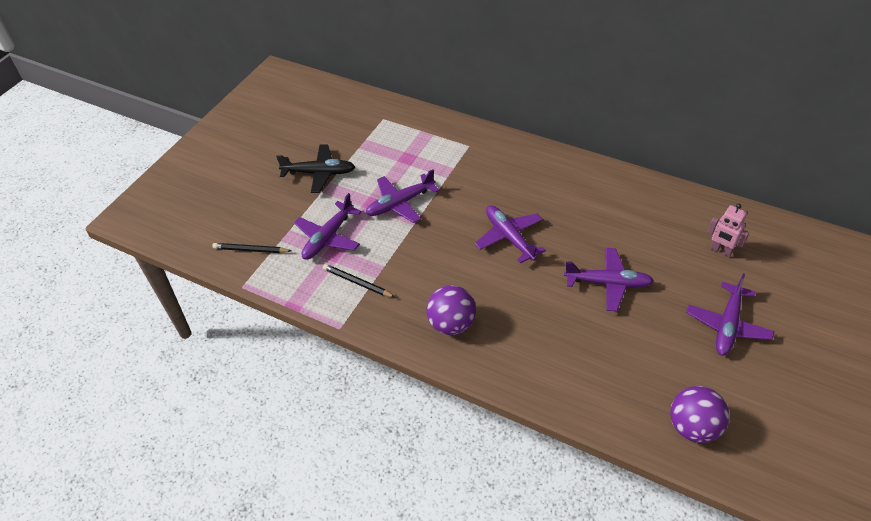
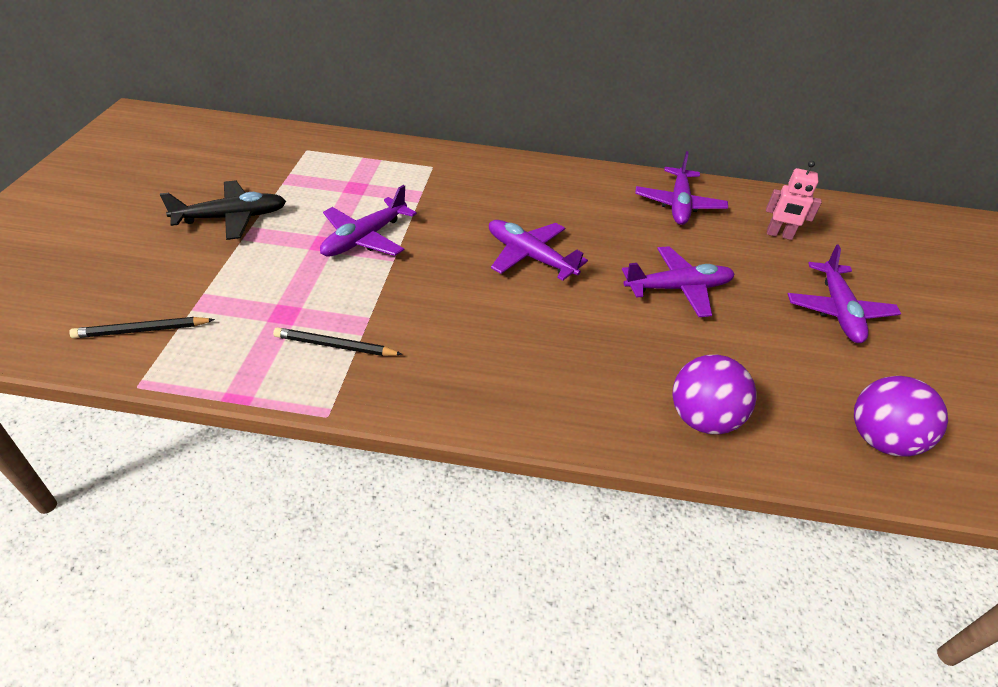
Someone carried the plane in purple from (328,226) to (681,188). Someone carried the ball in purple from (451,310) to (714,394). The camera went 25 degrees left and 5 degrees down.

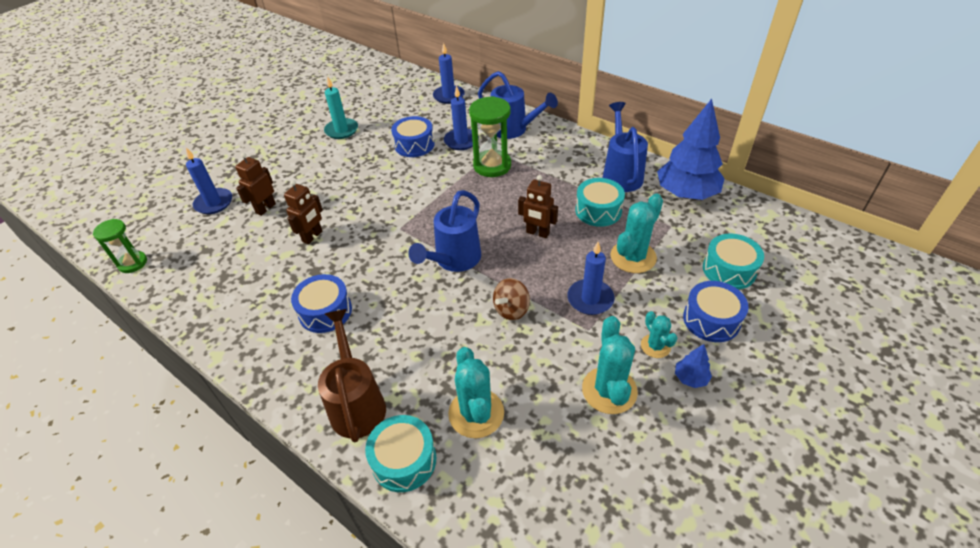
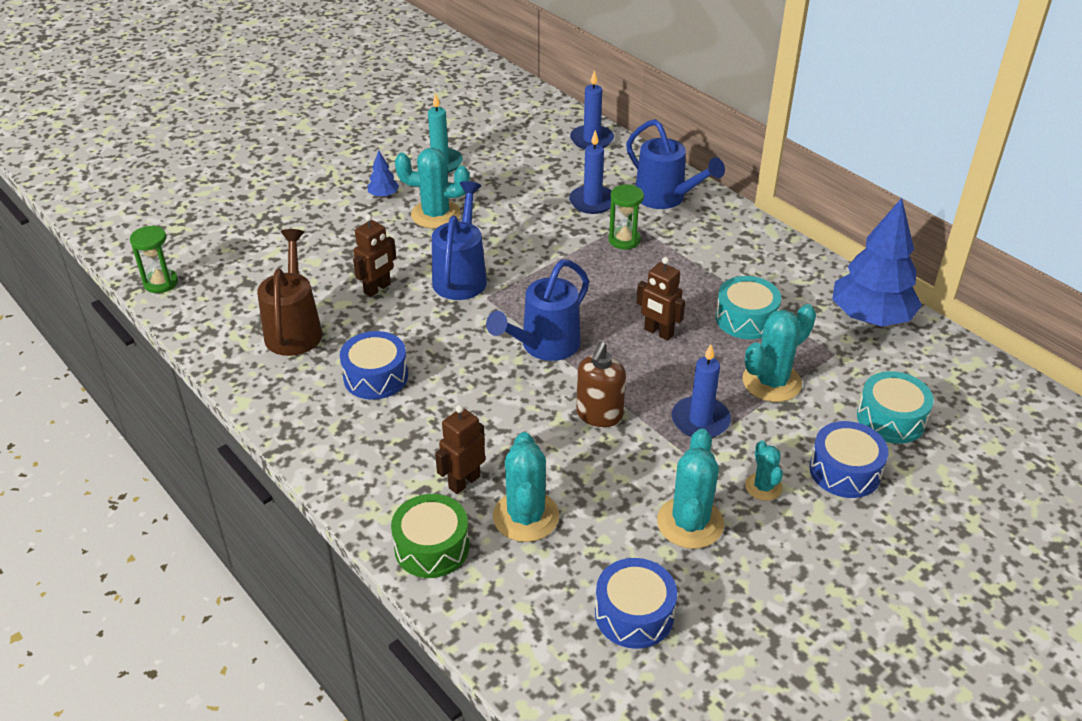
Someone scaled the hourglass in green at (490,136) by 0.63. Someone carried the watering can in blue from (625,147) to (459,240). Someone carried the drum in blue from (412,136) to (636,603). Someone took away the candle in blue at (209,181). Someone carried the robot in brown from (255,184) to (460,449). Someone swapped the spinning top in brown at (511,299) for the soap dispenser in brown at (601,384). Someone carried the watering can in brown from (352,375) to (289,292). Someone carried the tree in blue from (693,366) to (383,174). Someone repainted the drum in turquoise at (400,453), which became the drum in green at (430,536). Someone put down the cactus in turquoise at (432,188). The camera went 10 degrees right and 5 degrees down.

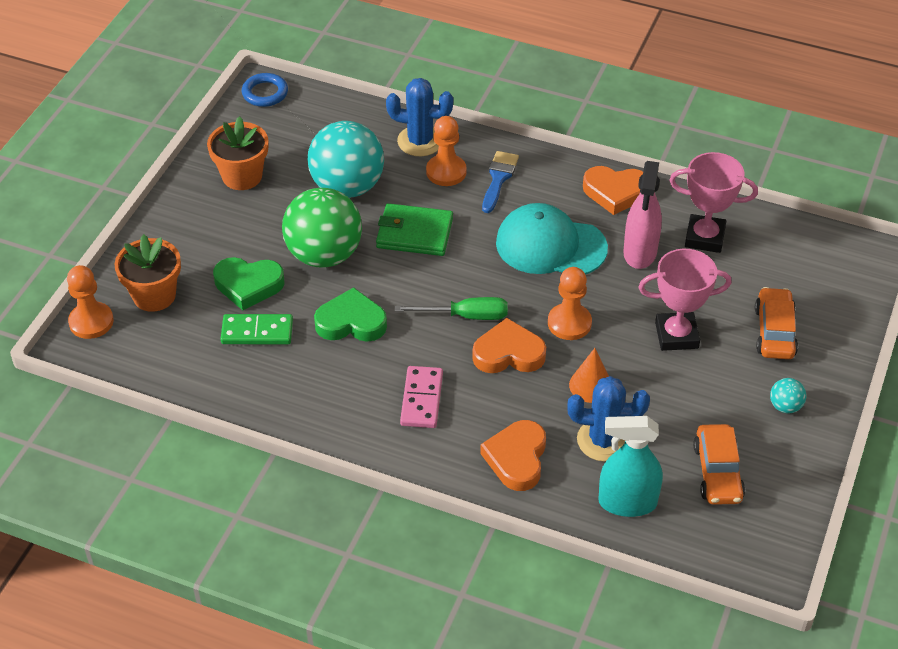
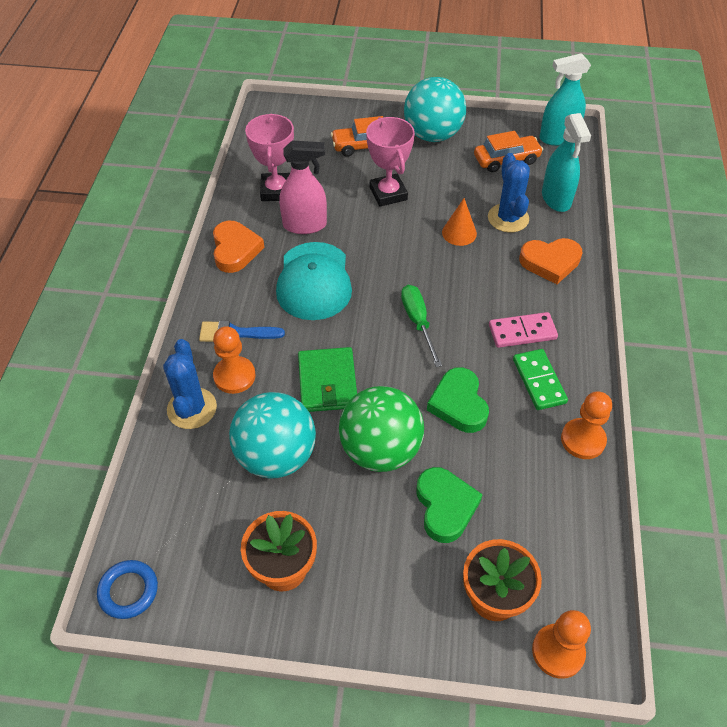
Someone carried the pawn in orange from (570,303) to (586,425). Someone carried the domino in green from (257,329) to (540,379). Someone took away the heart in orange at (509,345). Someone scaled the ball in turquoise at (788,396) by 2.41. Someone put down the spray bottle in turquoise at (565,99). The camera went 105 degrees left and 5 degrees up.

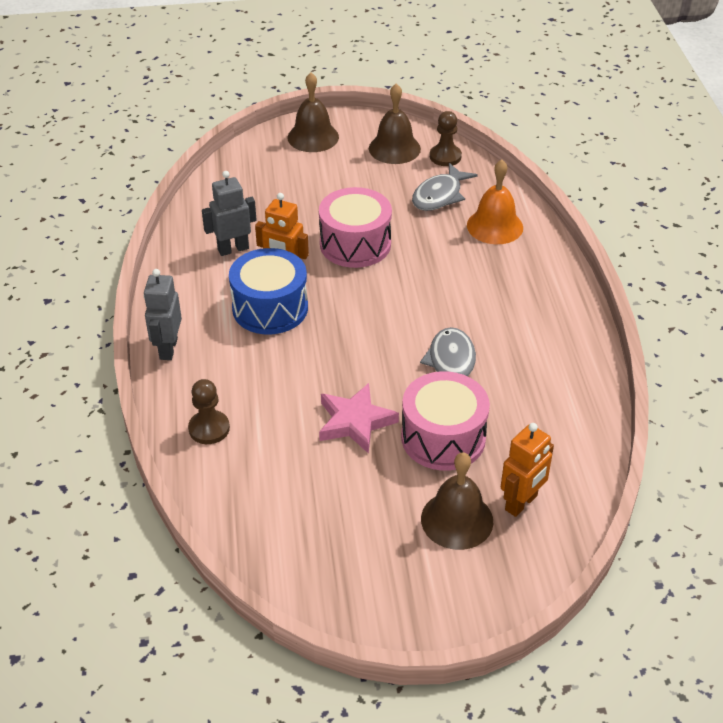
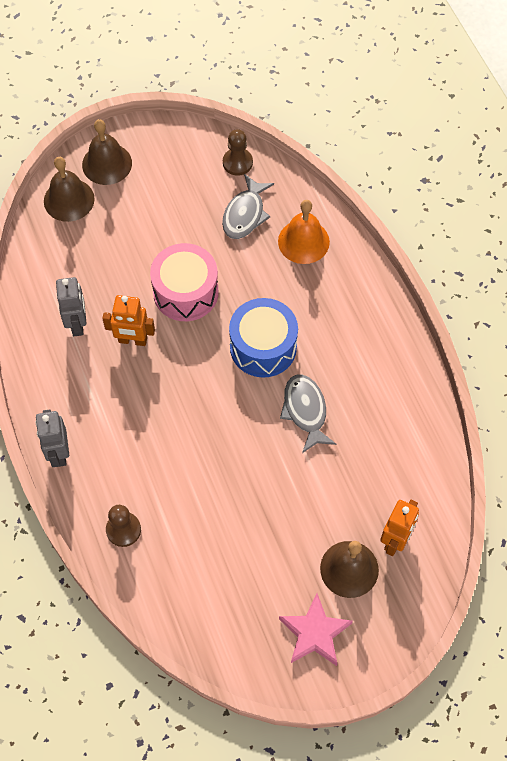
Someone carried the bell in brown from (395,123) to (69,189). Someone rotated the robot in grey at (229,213) by 120 degrees clockwise. Someone carried the drum in blue from (268,291) to (263,338). Someone took away the drum in pink at (445,421). Someone carried the star in pink from (359,418) to (316,629). The camera went 15 degrees left and 20 degrees up.

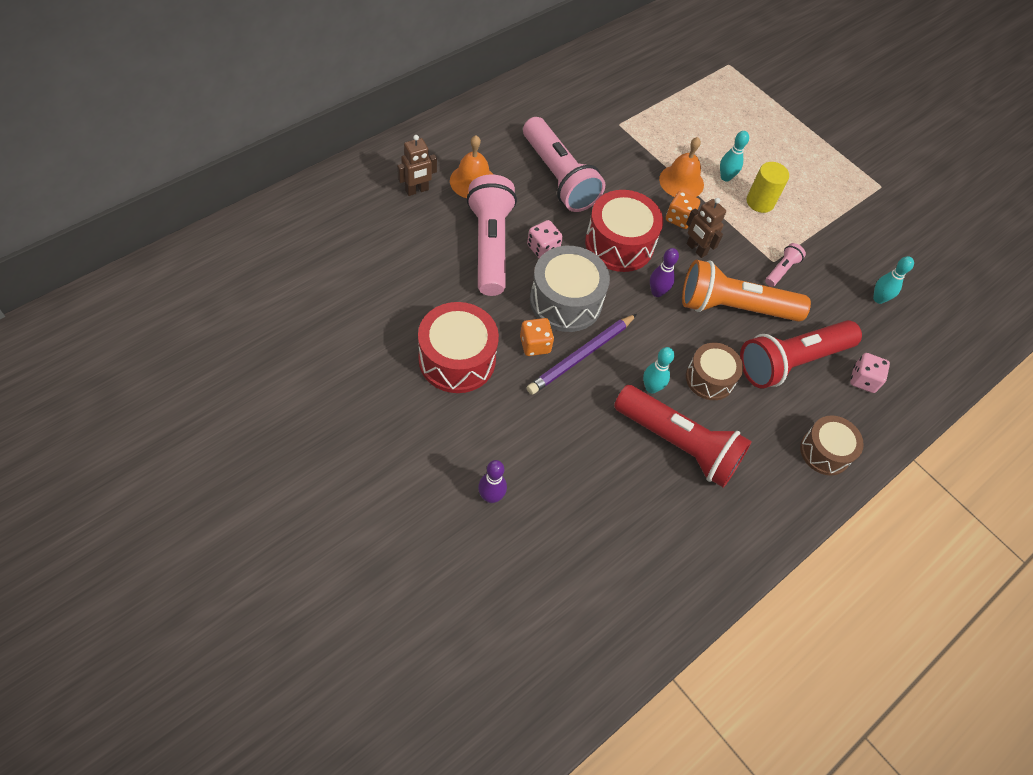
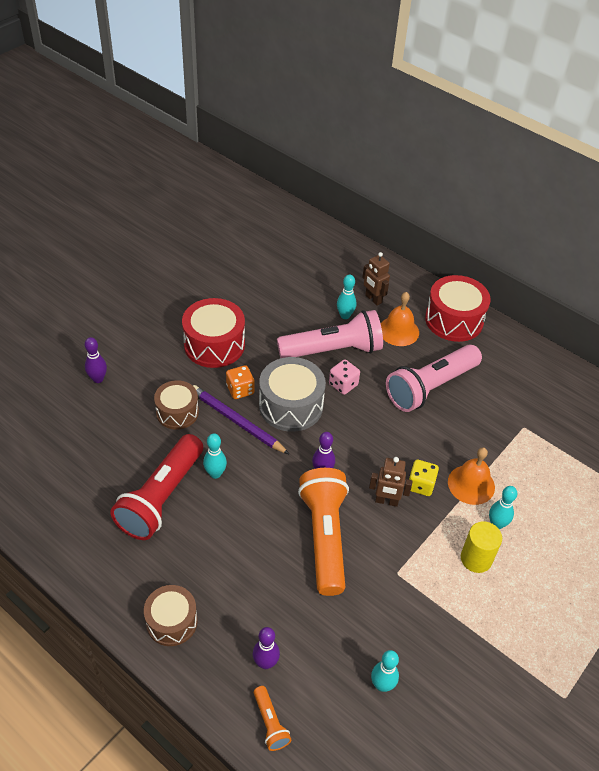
Someone carried the drum in red from (624,231) to (458,308). Someone repainted the dice in orange at (683,210), which became the dice in yellow at (424,478). Someone rotated the robot in brown at (706,228) by 120 degrees counterclockwise. Someone took away the flashlight in pink at (785,265). Someone took away the flashlight in red at (801,354). Someone carried the drum in brown from (714,371) to (176,404). Someone swapped the dice in pink at (870,373) for the bowling pin in purple at (266,648). Someone put down the bowling pin in turquoise at (347,297). Someone put down the flashlight in orange at (272,718). The camera went 85 degrees right and 10 degrees down.

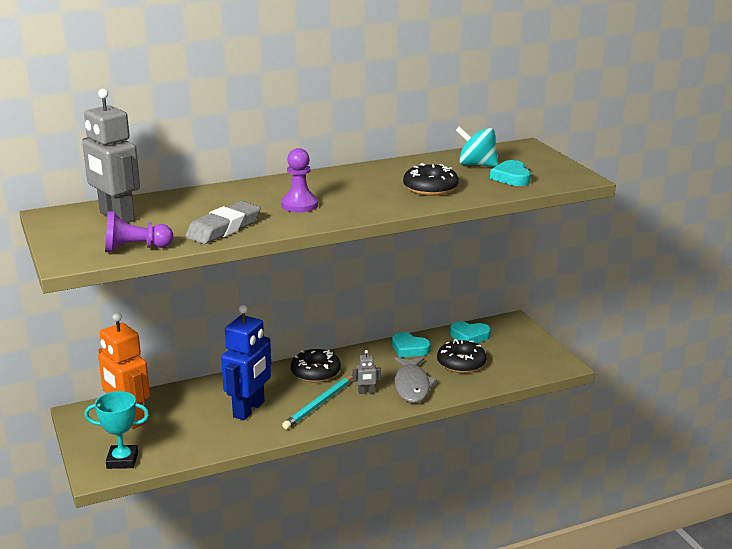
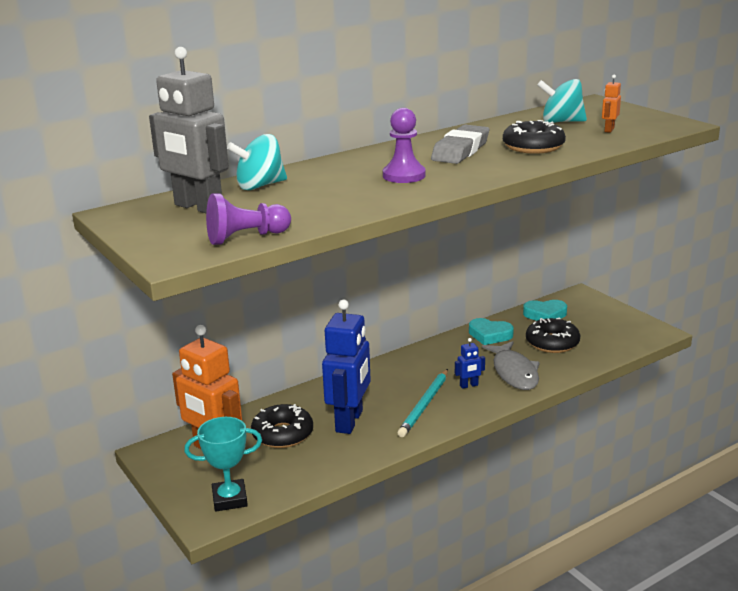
Someone swapped the heart in turquoise at (510,173) for the robot in orange at (611,104). Someone carried the eraser in grey from (222,222) to (460,144). Someone carried the donut in black from (316,366) to (282,426). Someone repainted the robot in grey at (366,372), which became the robot in blue at (470,363). Someone put down the spinning top in turquoise at (257,162). The camera went 10 degrees left and 0 degrees up.

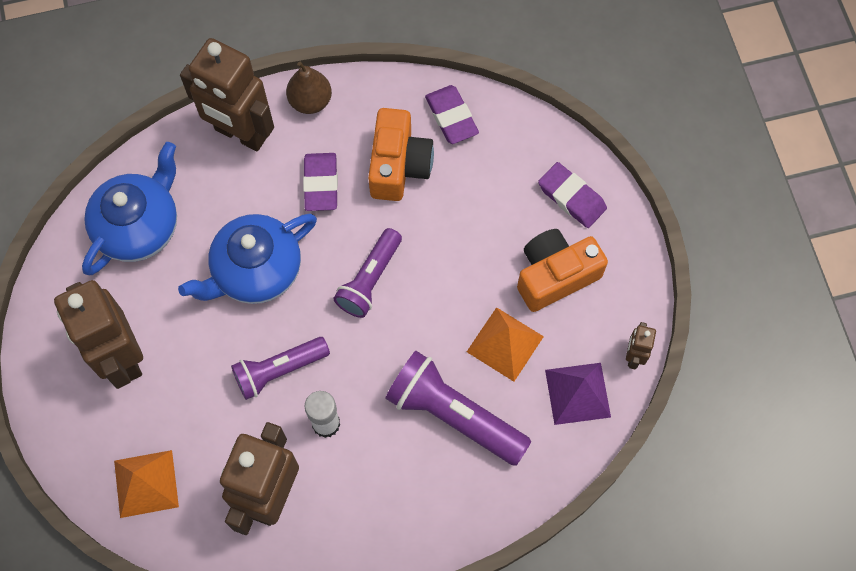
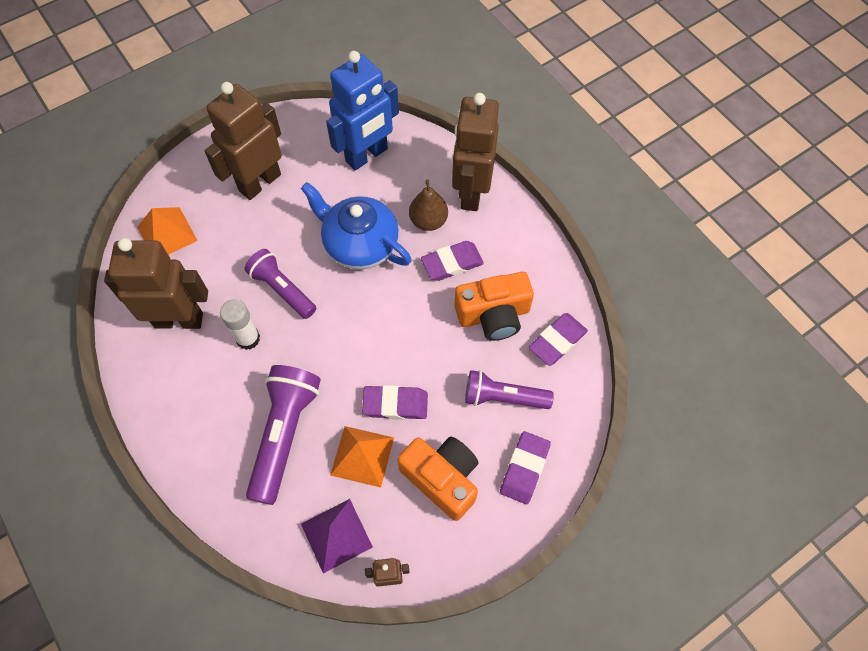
Someone carried the pear in brown from (309,88) to (428,205). Someone swapped the teapot in blue at (129,208) for the robot in blue at (362,110). Someone carried the flashlight in purple from (367,273) to (509,389). Someone put down the eraser in purple at (395,402). The camera went 70 degrees right and 5 degrees down.

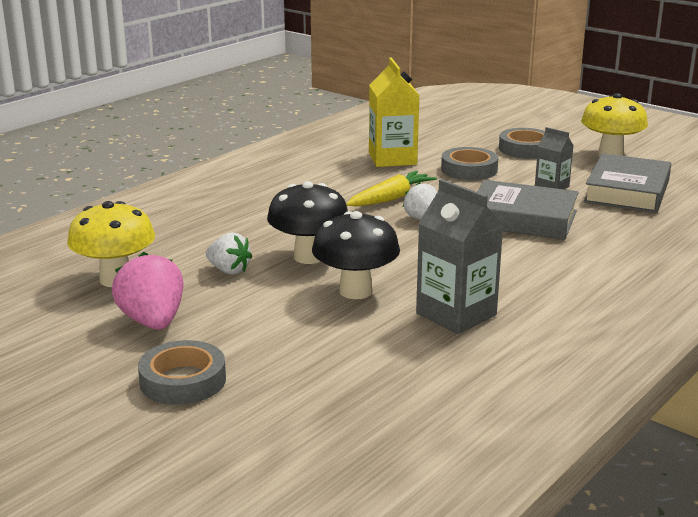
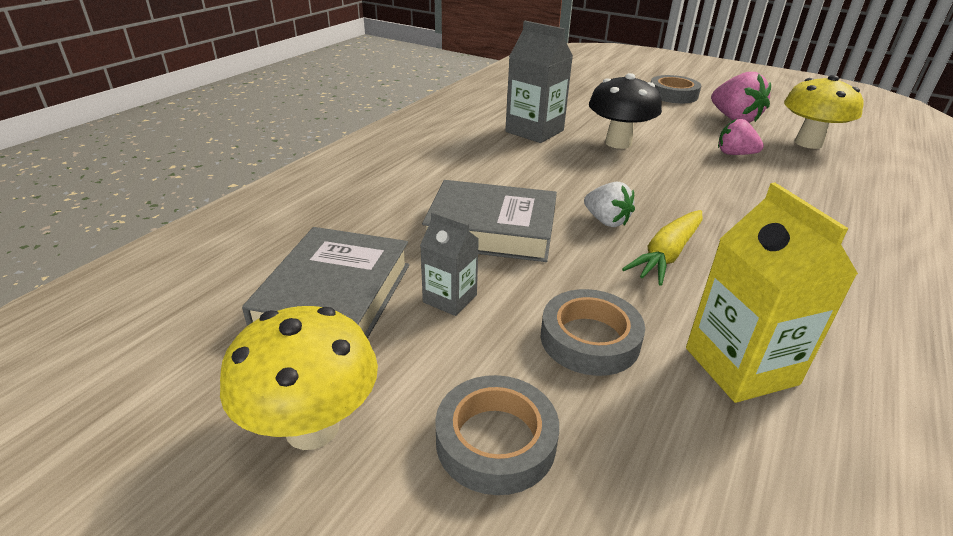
Someone took away the mushroom in black at (307,222). Someone repainted the strawberry in white at (229,253), which became the strawberry in pink at (741,137). The camera went 170 degrees right and 10 degrees up.

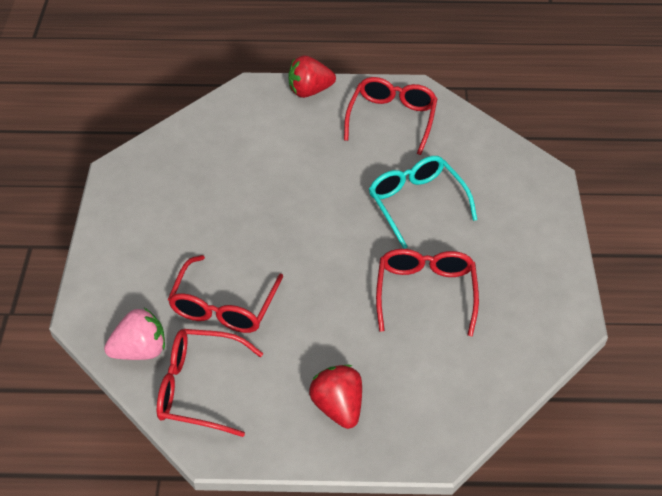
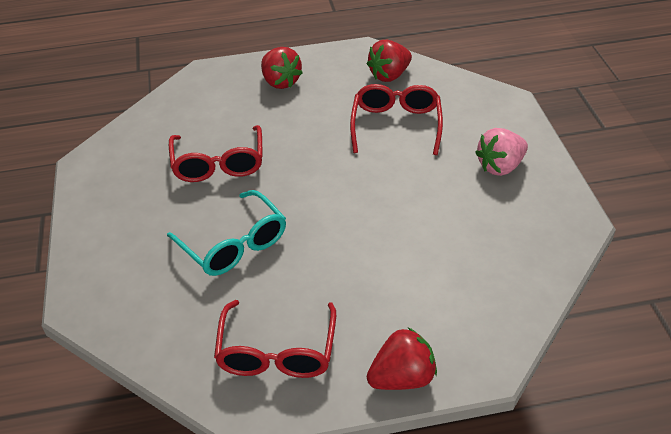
Someone carried the strawberry in pink from (134,334) to (501,152). Someone swapped the glasses in red at (210,383) for the strawberry in red at (389,61). The camera went 170 degrees right and 5 degrees down.

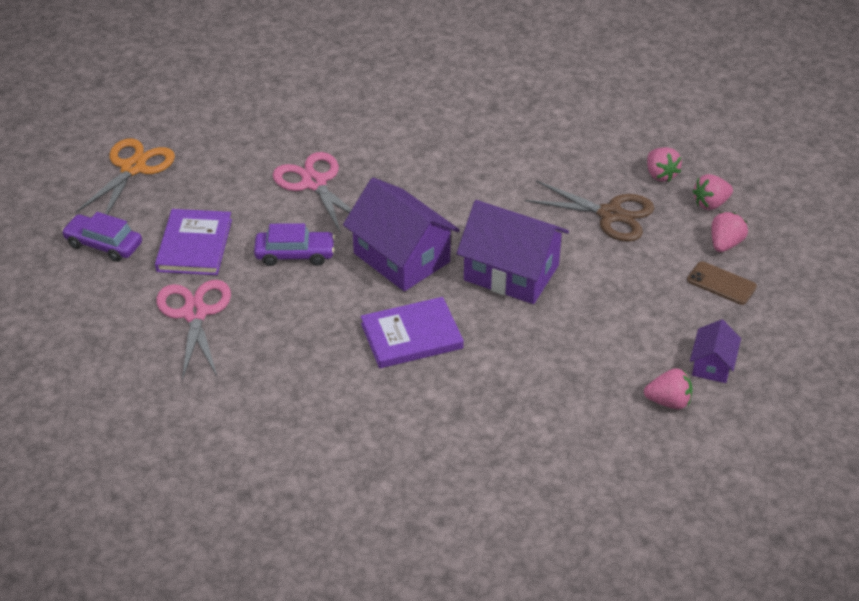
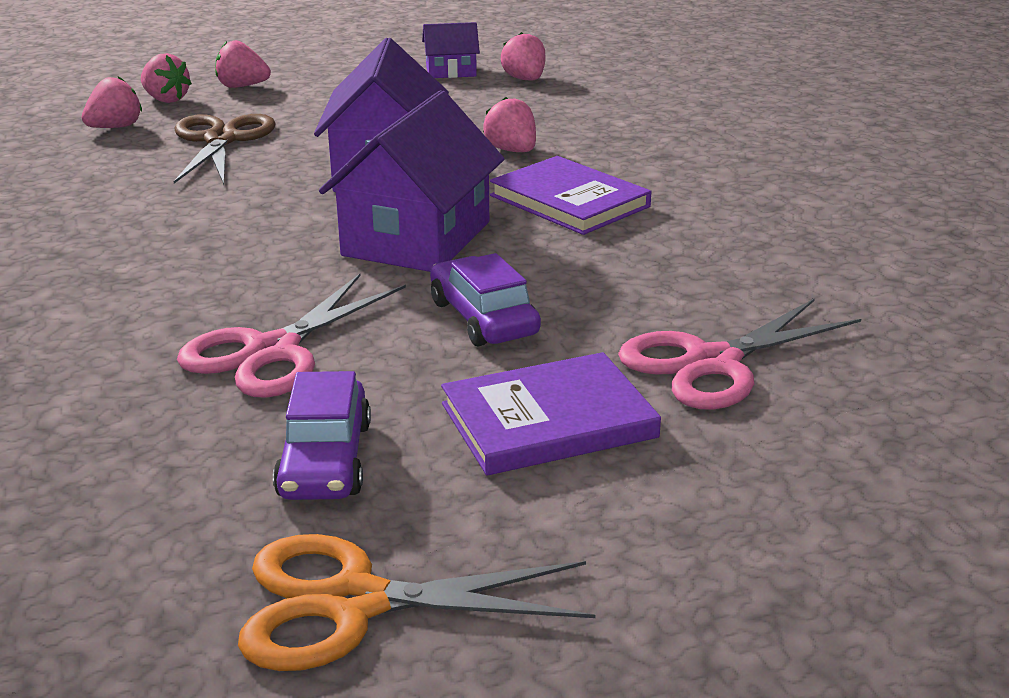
Someone carried the car in purple from (102,237) to (322,435). Someone took away the phone in brown at (722,283). Someone put down the strawberry in pink at (509,124). The camera went 115 degrees left and 15 degrees down.

